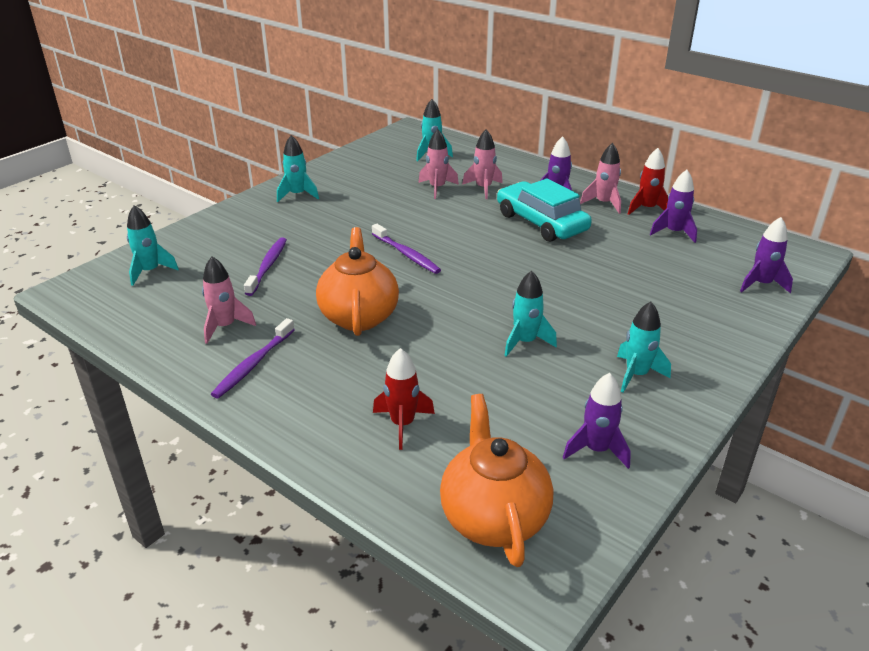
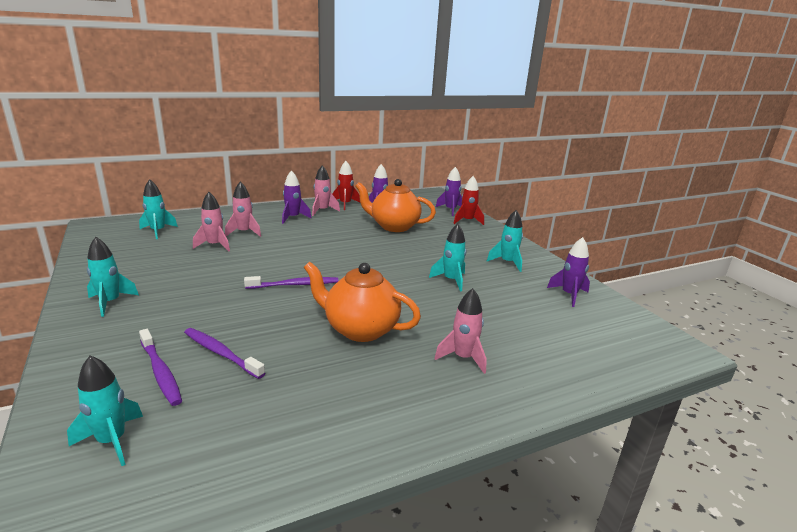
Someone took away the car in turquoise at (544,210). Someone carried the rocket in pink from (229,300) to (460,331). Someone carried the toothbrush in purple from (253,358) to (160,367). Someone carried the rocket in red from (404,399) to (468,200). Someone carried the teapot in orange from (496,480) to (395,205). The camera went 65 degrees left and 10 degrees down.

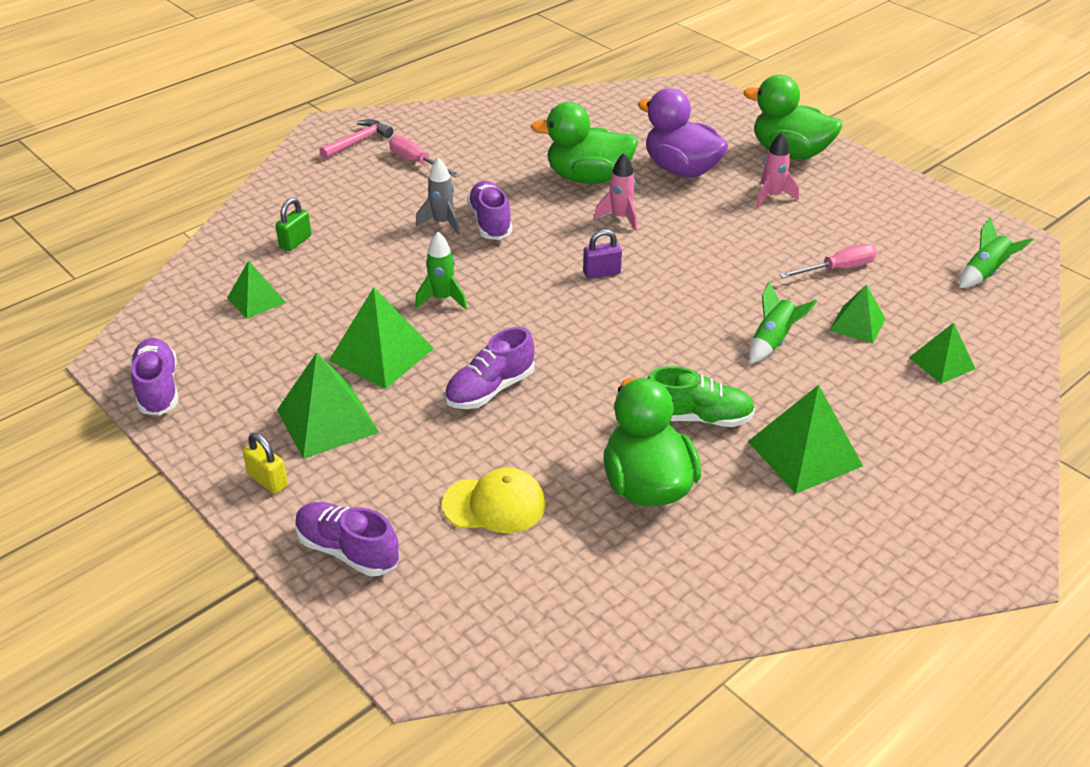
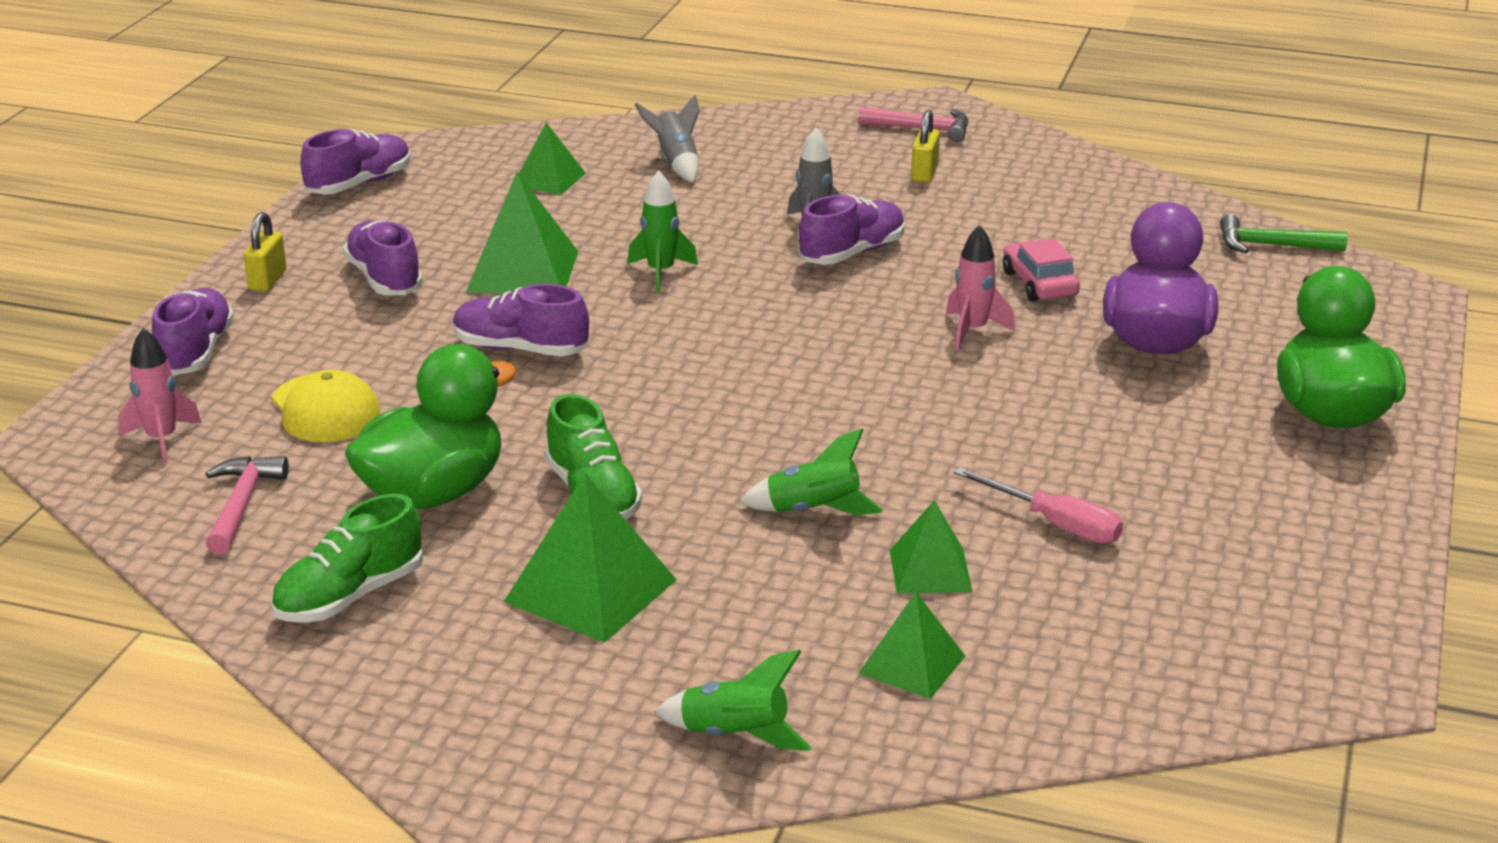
Someone swapped the duck in green at (584,143) for the car in pink at (1041,270). Someone carried the rocket in pink from (778,170) to (160,396). Someone swapped the screwdriver in pink at (424,157) for the padlock in yellow at (925,146). Someone swapped the padlock in green at (293,224) for the rocket in grey at (667,138). Someone carried the rocket in green from (996,252) to (733,700). Someone took away the padlock in purple at (602,254). Someone swapped the pyramid in green at (328,405) for the shoe in purple at (383,257). Someone put down the hammer in green at (1284,233). Someone put down the hammer in pink at (247,505). Someone put down the shoe in green at (347,558). The camera went 60 degrees right and 10 degrees down.

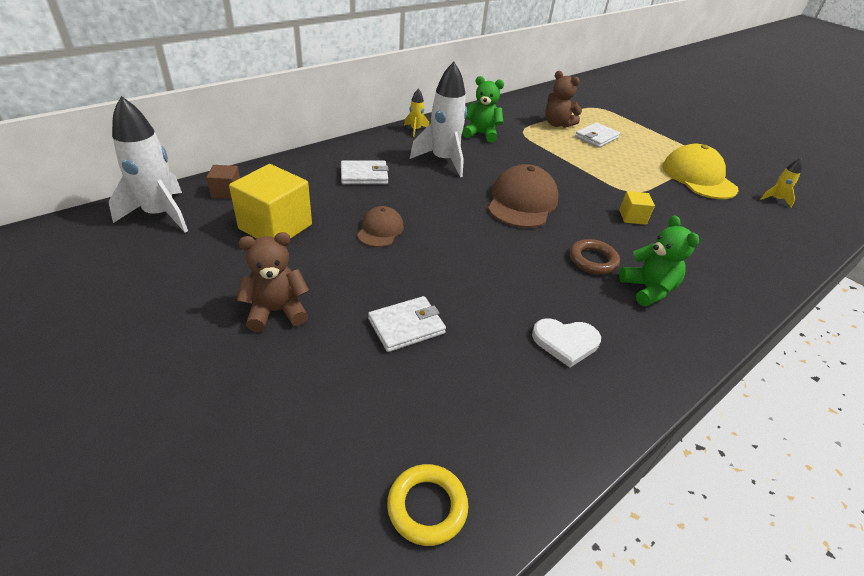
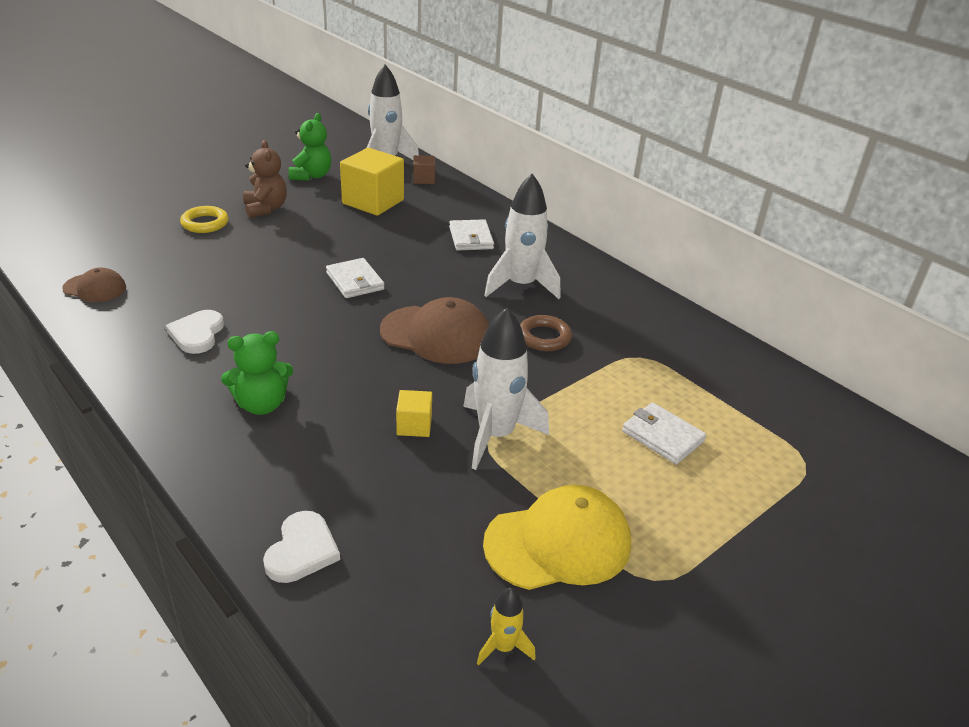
Someone took away the teddy bear in brown at (563,99). Someone carried the teddy bear in green from (483,109) to (310,147). Someone took away the rocket in yellow at (416,112). Someone carried the cap in brown from (380,226) to (94,284). Someone carried the ring in brown from (595,257) to (546,333). Someone carried the wallet in white from (407,324) to (355,278). Someone carried the ring in yellow from (427,505) to (204,219). Someone put down the rocket in white at (506,389). Someone put down the heart in white at (301,547). The camera went 90 degrees right and 5 degrees down.

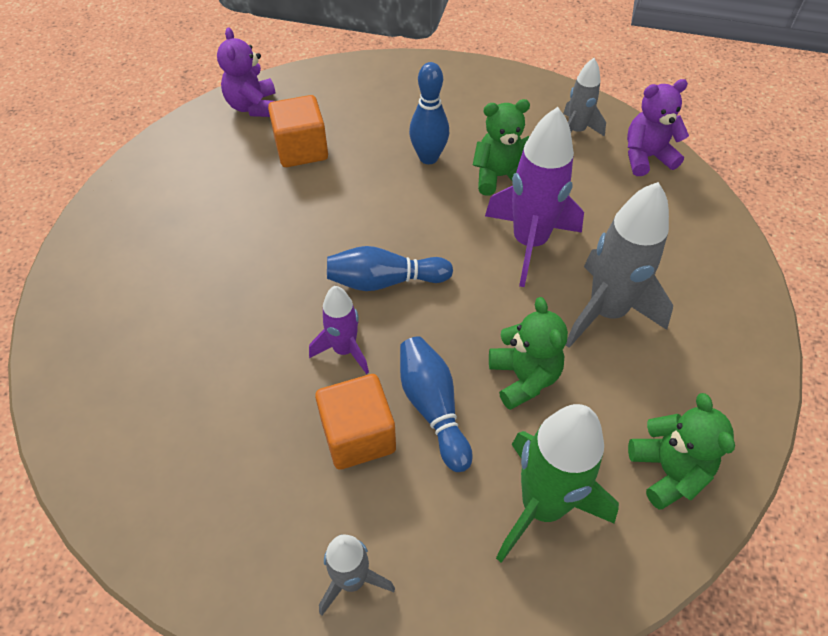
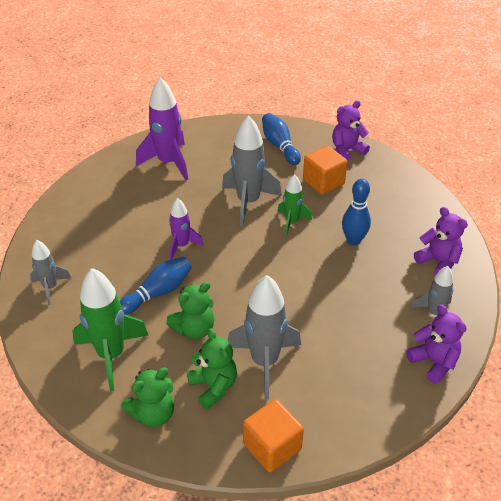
Someone carried the teddy bear in green from (501,147) to (212,368). Someone carried the rocket in purple from (534,197) to (162,128). Someone carried the bowling pin in blue from (390,268) to (281,139). Someone carried the cube in orange from (355,422) to (273,435). Someone put down the rocket in grey at (252,170). Someone put down the rocket in green at (294,205). Someone put down the teddy bear in purple at (441,241). The camera went 70 degrees right and 10 degrees down.

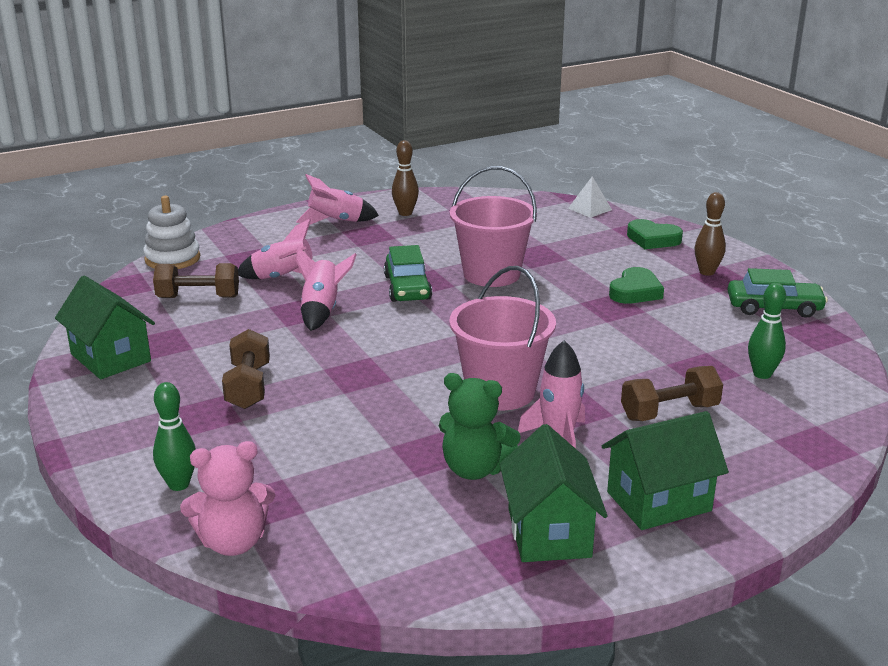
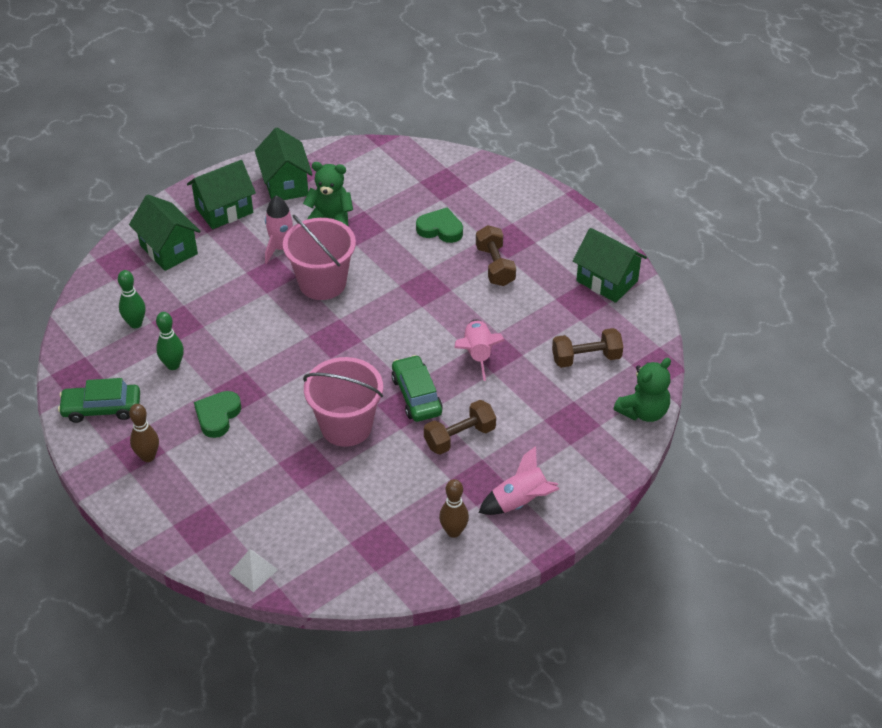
Someone swapped the stacking toy in white at (171,232) for the teddy bear in green at (642,390). Someone took away the rocket in pink at (277,249). Someone carried the heart in green from (655,234) to (439,225). Someone carried the dumbbell in brown from (672,393) to (460,427). Someone carried the bowling pin in green from (174,436) to (170,341). Someone took away the teddy bear in pink at (227,498). Someone put down the house in green at (165,233). The camera went 170 degrees right and 20 degrees up.

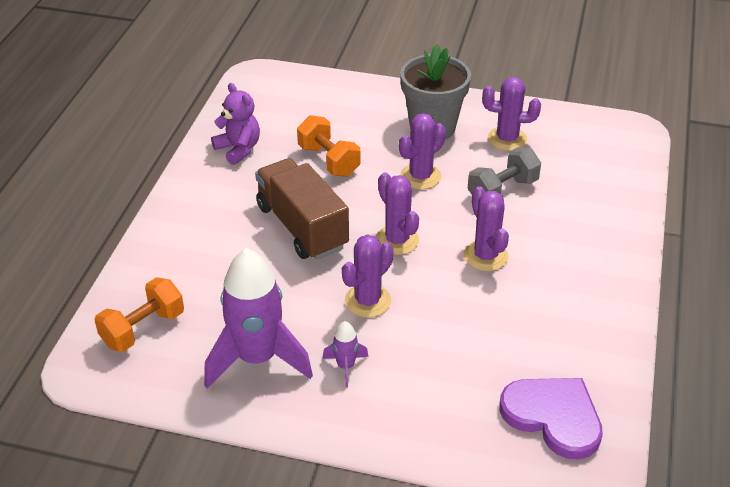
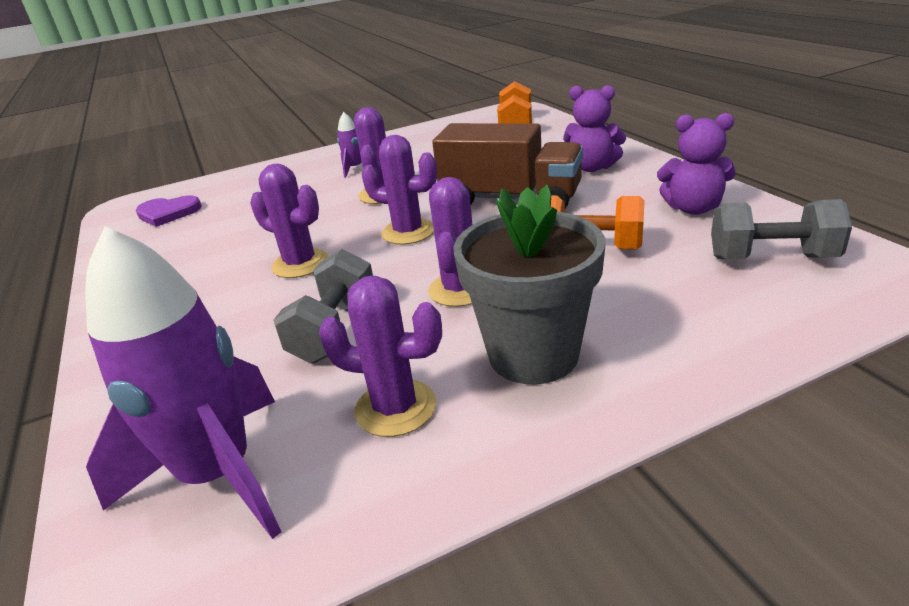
Someone rotated the cactus in purple at (511,114) by 45 degrees clockwise. Someone carried the rocket in purple from (258,318) to (183,382). Someone scaled the heart in purple at (551,418) by 0.66. Someone put down the teddy bear in purple at (594,128). Someone put down the dumbbell in grey at (781,229). The camera went 145 degrees right and 10 degrees down.

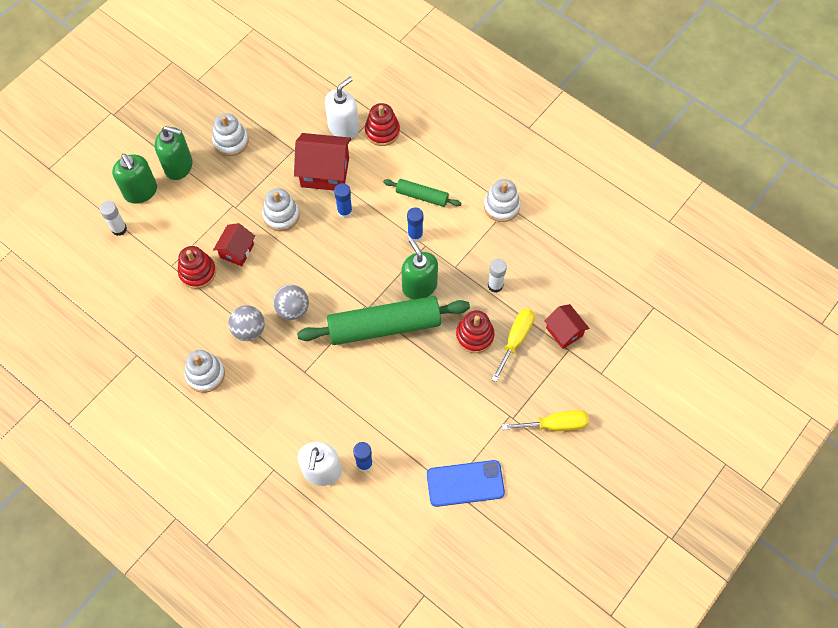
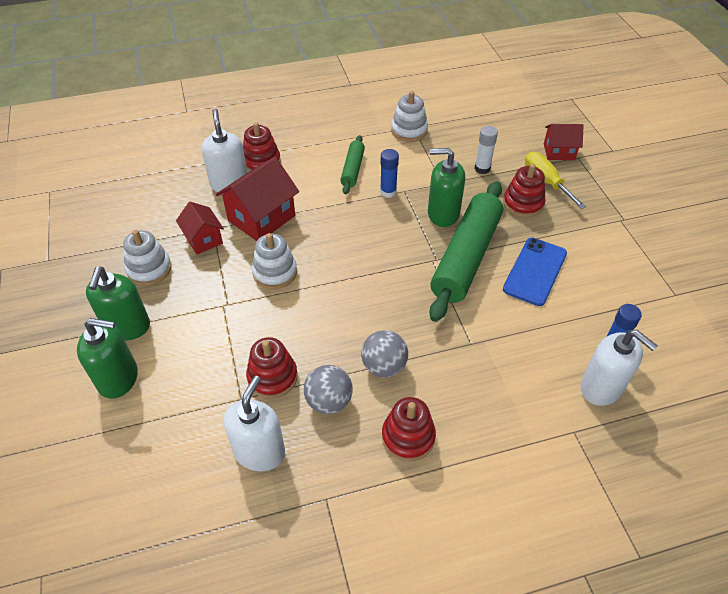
Someone rotated the soap dispenser in green at (174,153) by 135 degrees clockwise. Someone rotated the rolling pin in green at (422,193) by 45 degrees counterclockwise. Someone took away the glue stick in blue at (343,201). Someone took away the glue stick in white at (113,218). Someone carried the house in red from (234,245) to (200,228). Someone carried the ball in grey from (291,302) to (328,389). Someone repainted the stacking toy in white at (205,371), which became the stacking toy in red at (409,429). Someone took away the screwdriver in yellow at (545,420). Someone carried the phone in blue from (466,483) to (535,272). Someone put down the soap dispenser in white at (254,423). The camera went 55 degrees left and 15 degrees down.

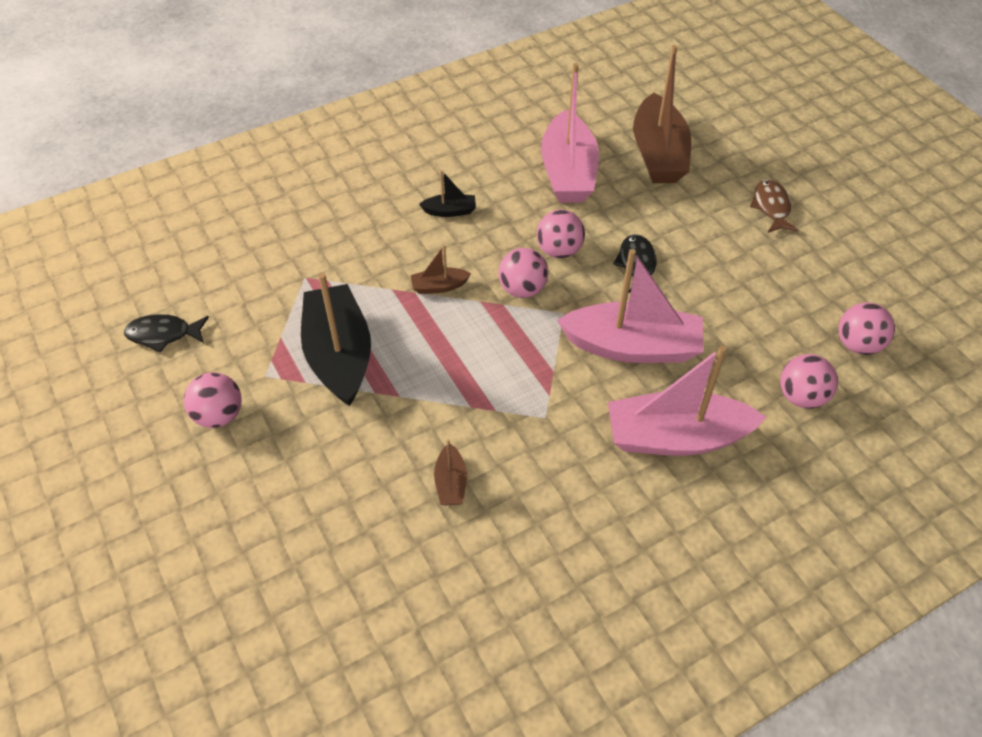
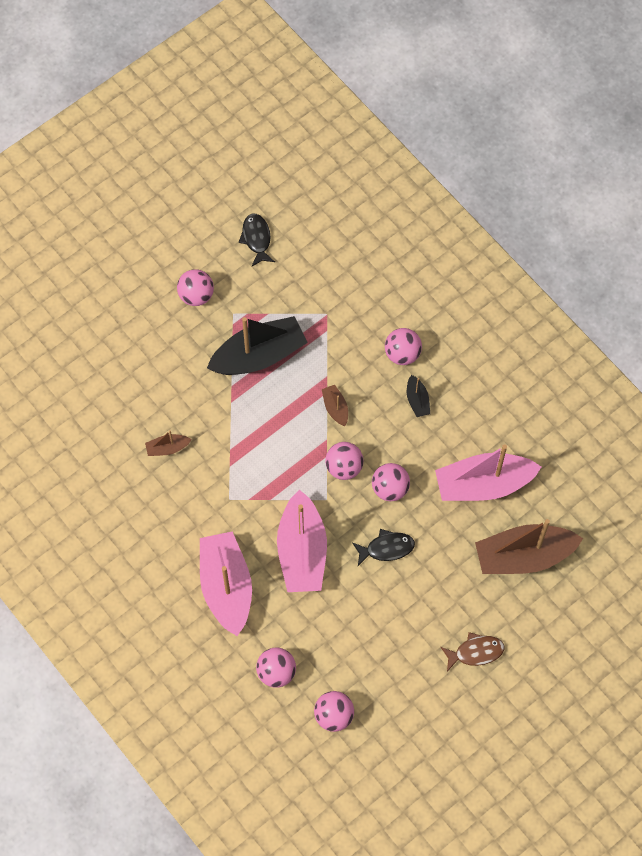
Someone put down the ball in pink at (403,346). The camera went 80 degrees right and 15 degrees up.

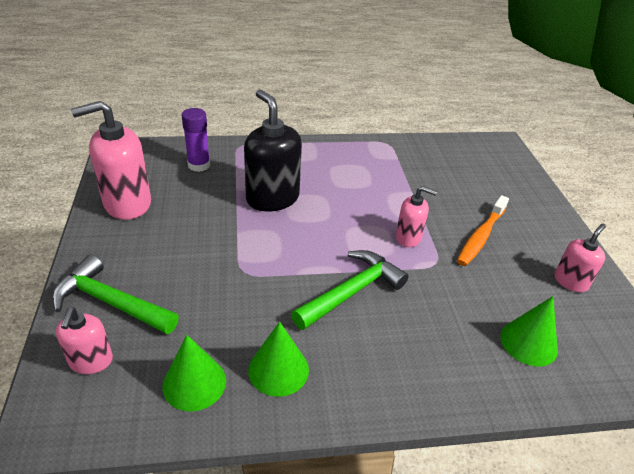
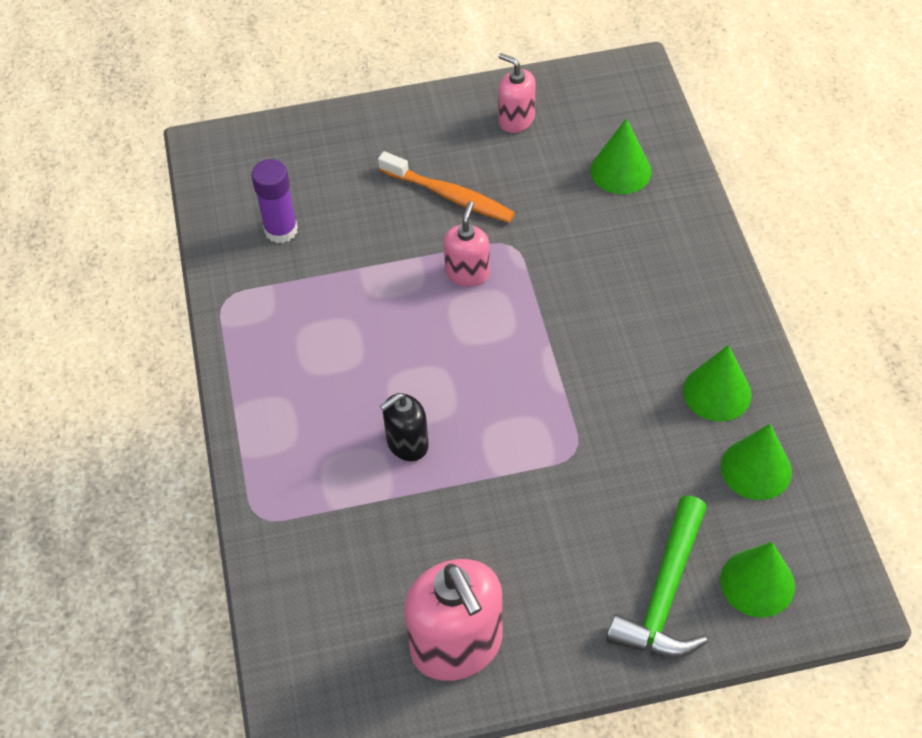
Someone scaled the soap dispenser in black at (273,150) by 0.55. Someone carried the glue stick in purple from (196,140) to (274,201). Someone took away the hammer in green at (350,290). Someone swapped the soap dispenser in pink at (84,340) for the cone in green at (757,579). The camera went 90 degrees left and 15 degrees up.

